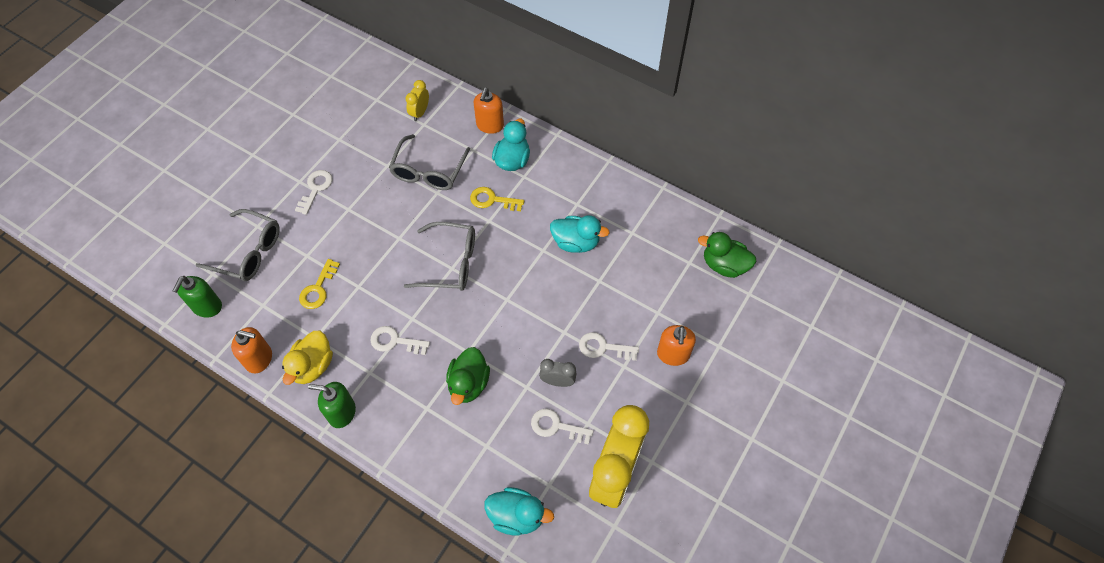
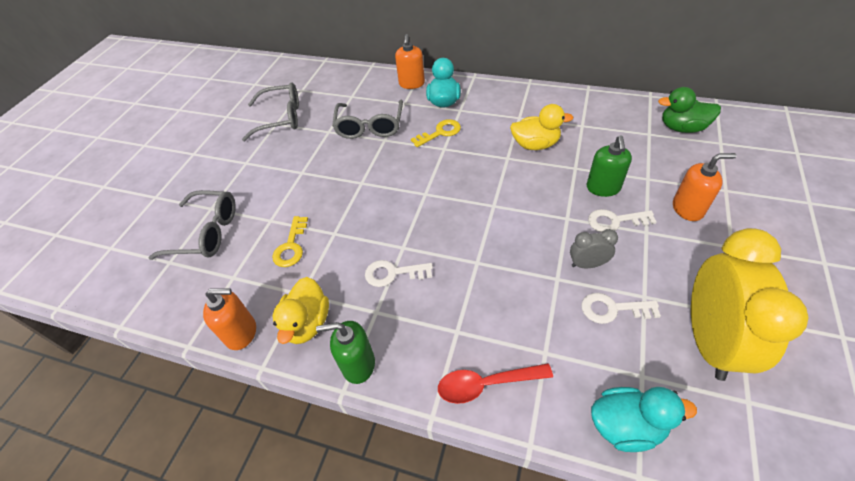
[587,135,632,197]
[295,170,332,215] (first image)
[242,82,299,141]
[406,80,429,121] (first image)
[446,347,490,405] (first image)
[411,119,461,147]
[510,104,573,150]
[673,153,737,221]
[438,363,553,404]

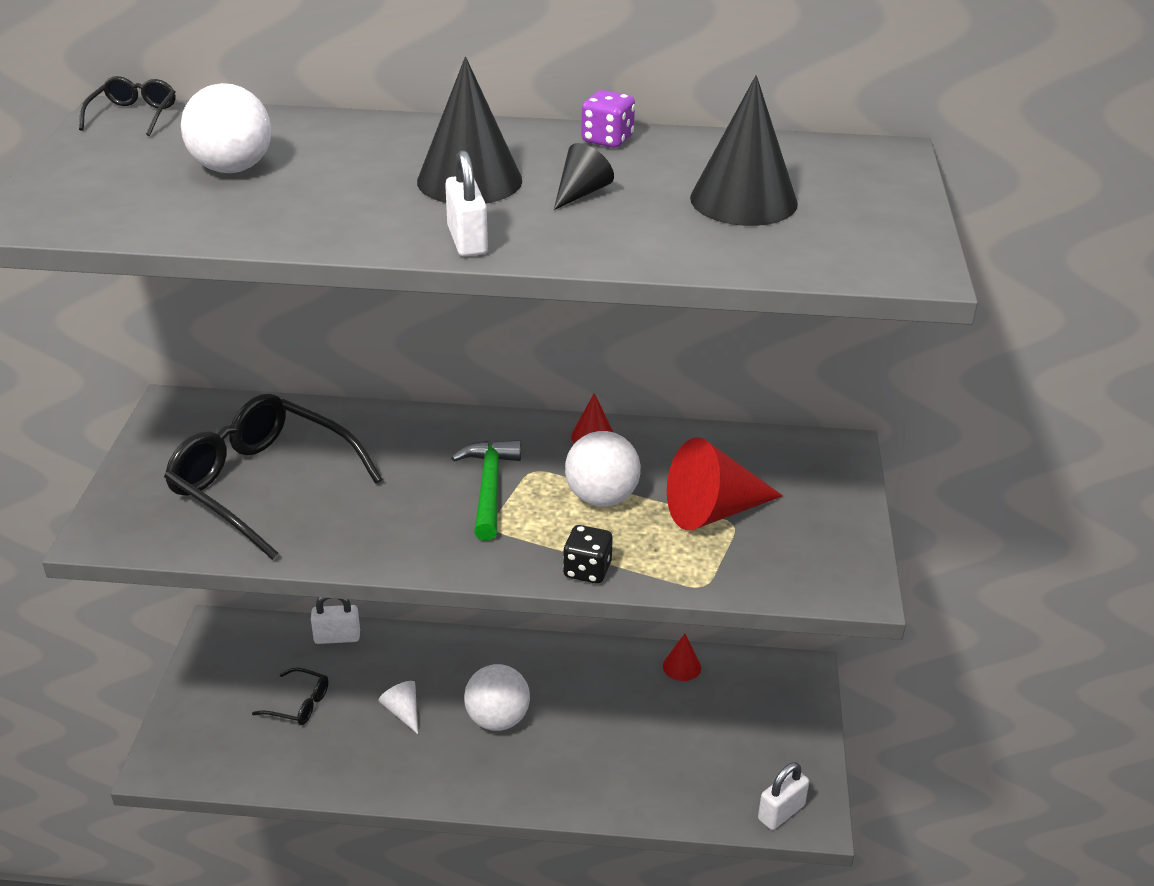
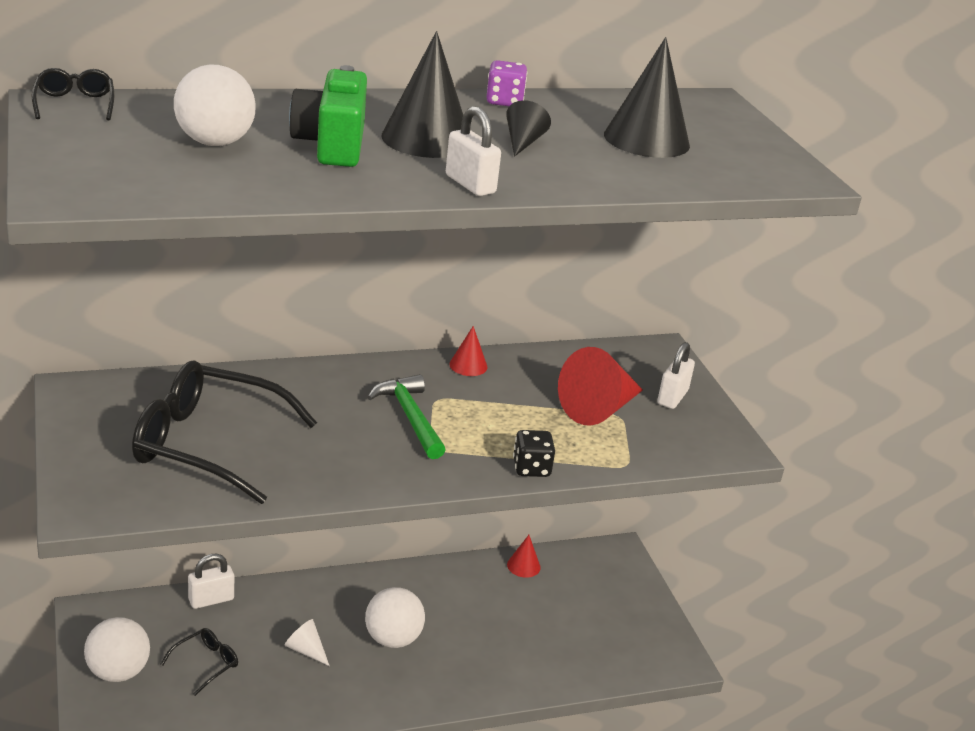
[160,628,238,696]
[84,617,150,682]
[657,342,695,409]
[289,65,367,167]

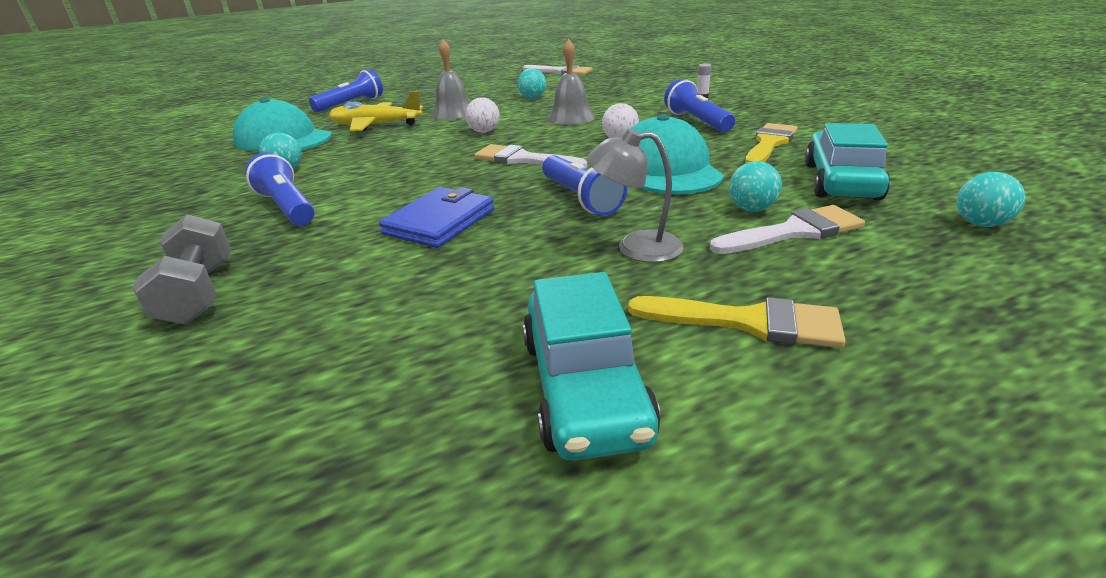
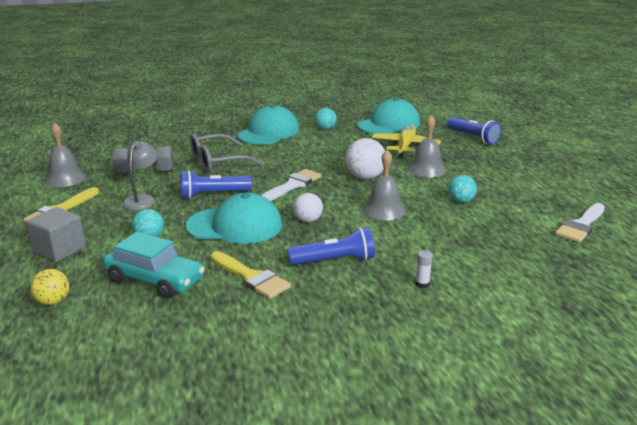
[112,146,174,174]
[237,105,299,145]
[190,134,263,172]
[345,138,385,180]
[45,123,86,187]
[710,205,865,254] (first image)
[30,269,69,305]
[26,207,86,262]

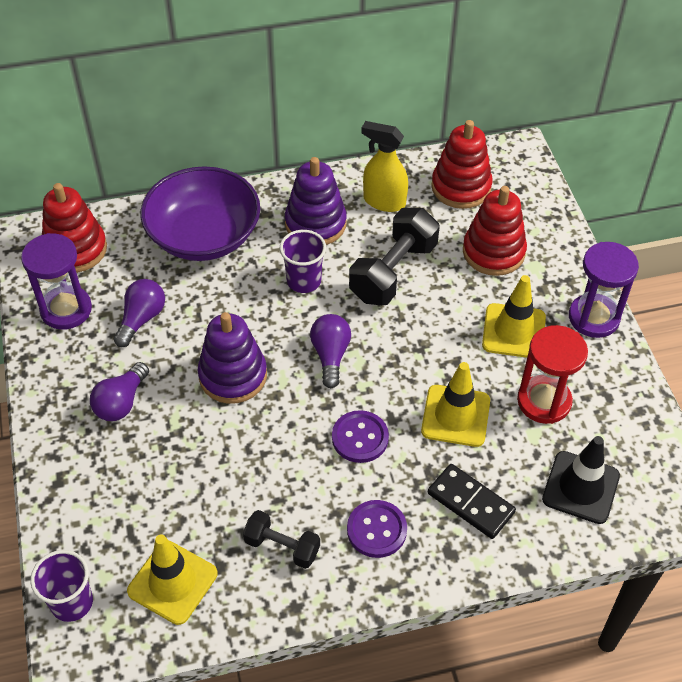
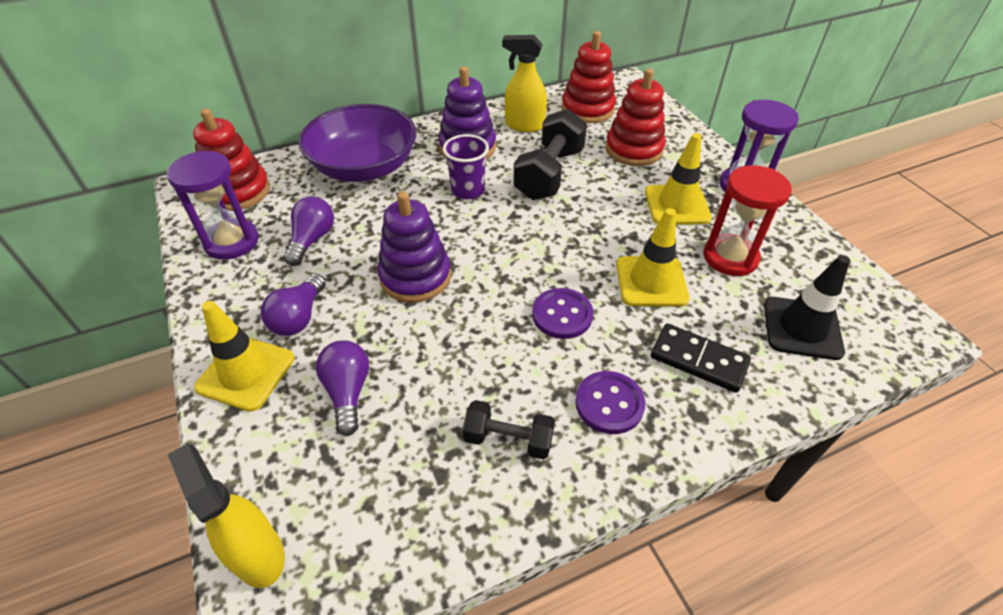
[167,443,285,588]
[194,301,294,412]
[316,340,369,436]

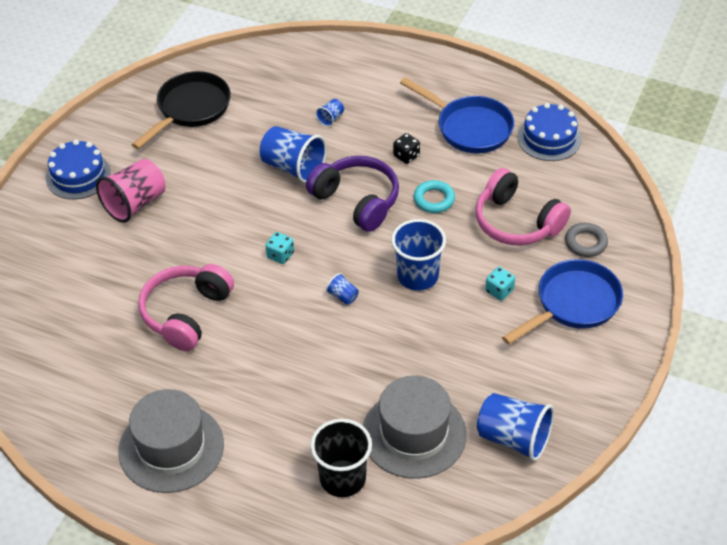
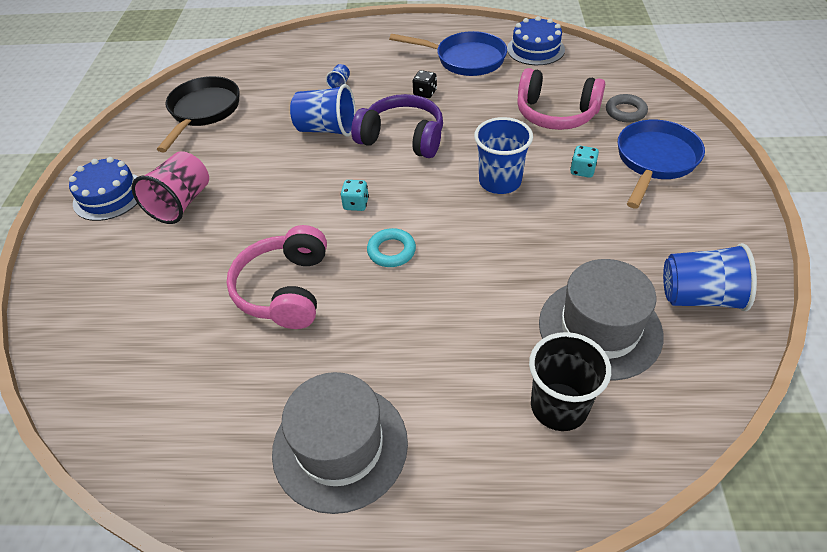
[326,273,358,305] (first image)
[367,228,416,267]

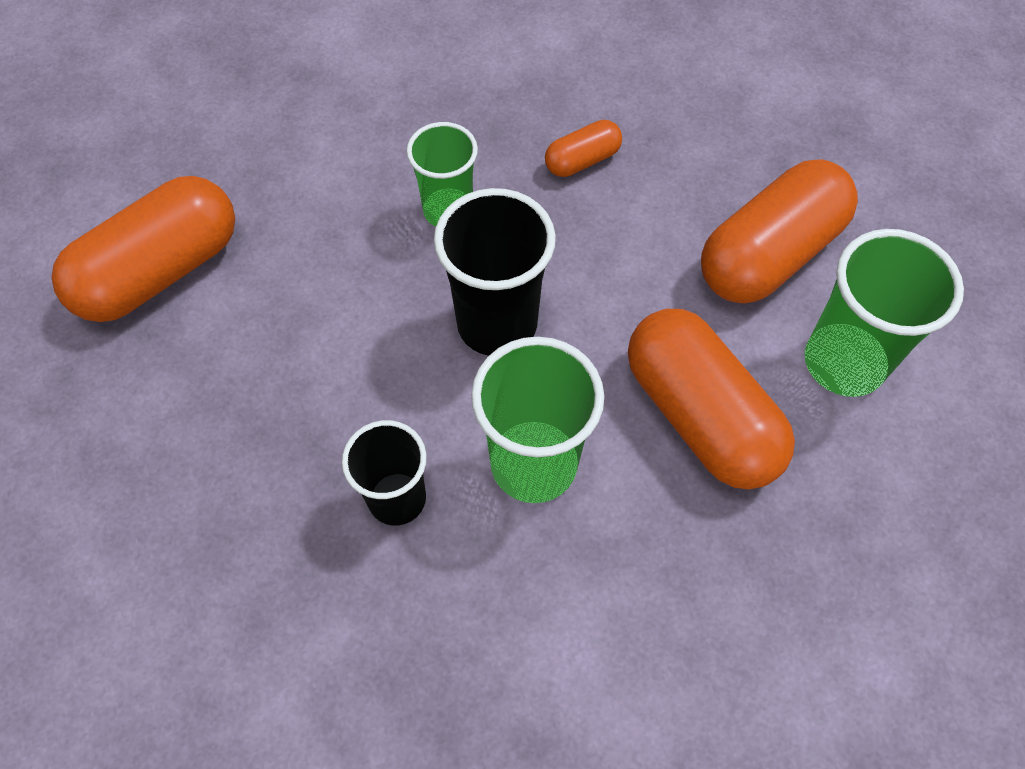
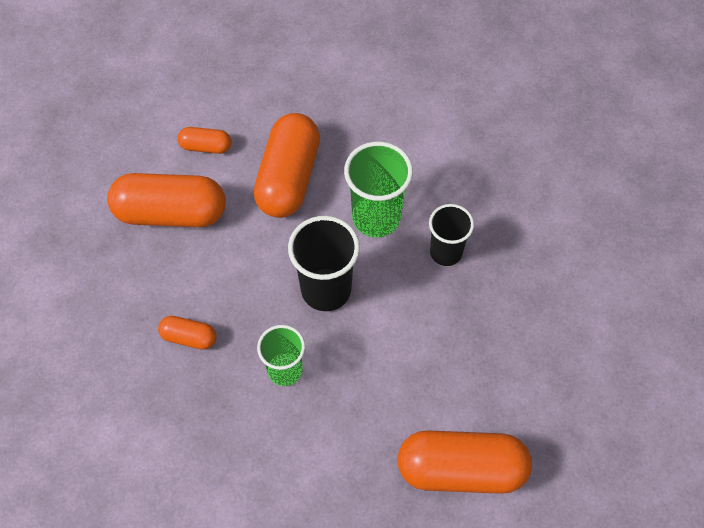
[178,127,231,154]

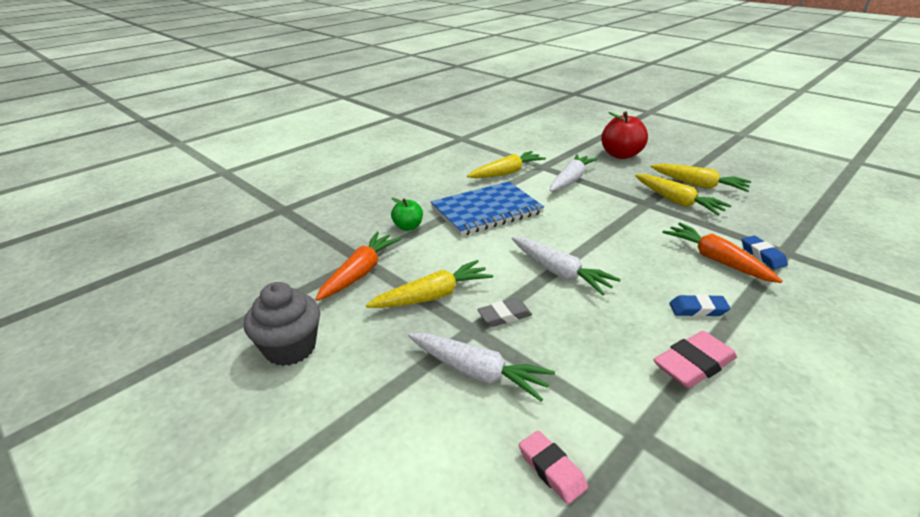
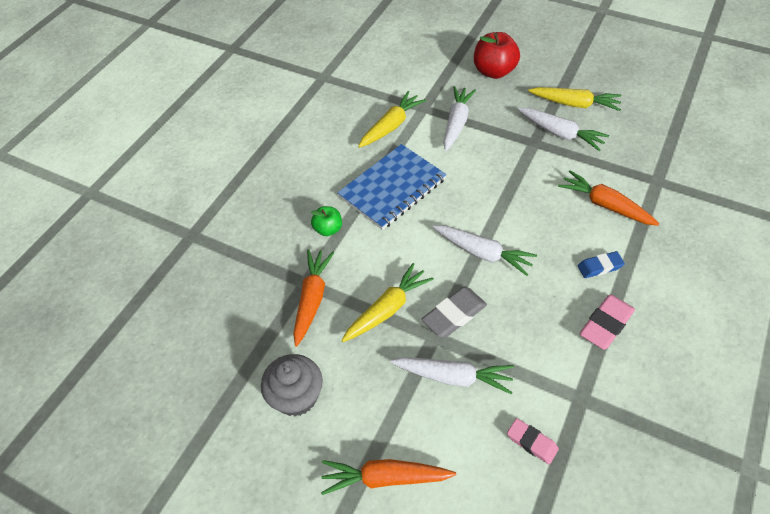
[422,287,487,338]
[517,108,609,151]
[742,236,788,269] (first image)
[321,459,456,495]

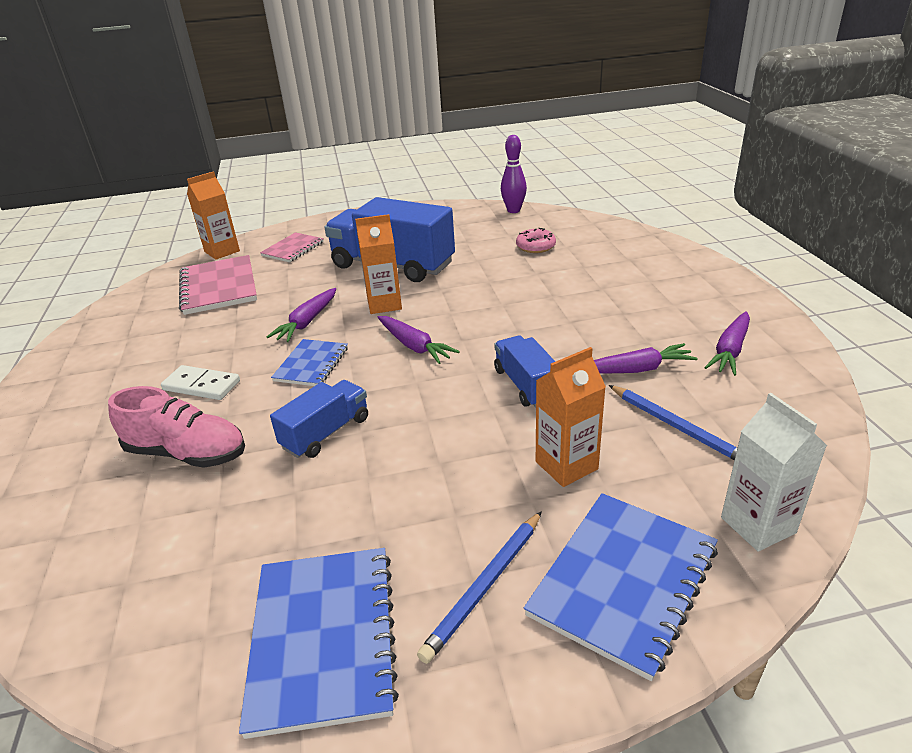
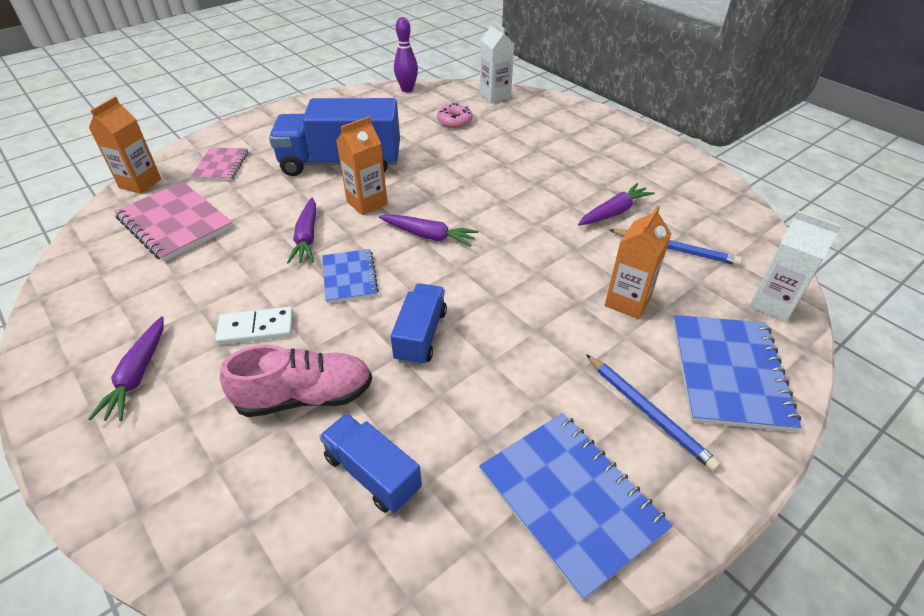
[586,354,721,471]
[319,413,422,513]
[88,316,164,421]
[480,20,514,103]

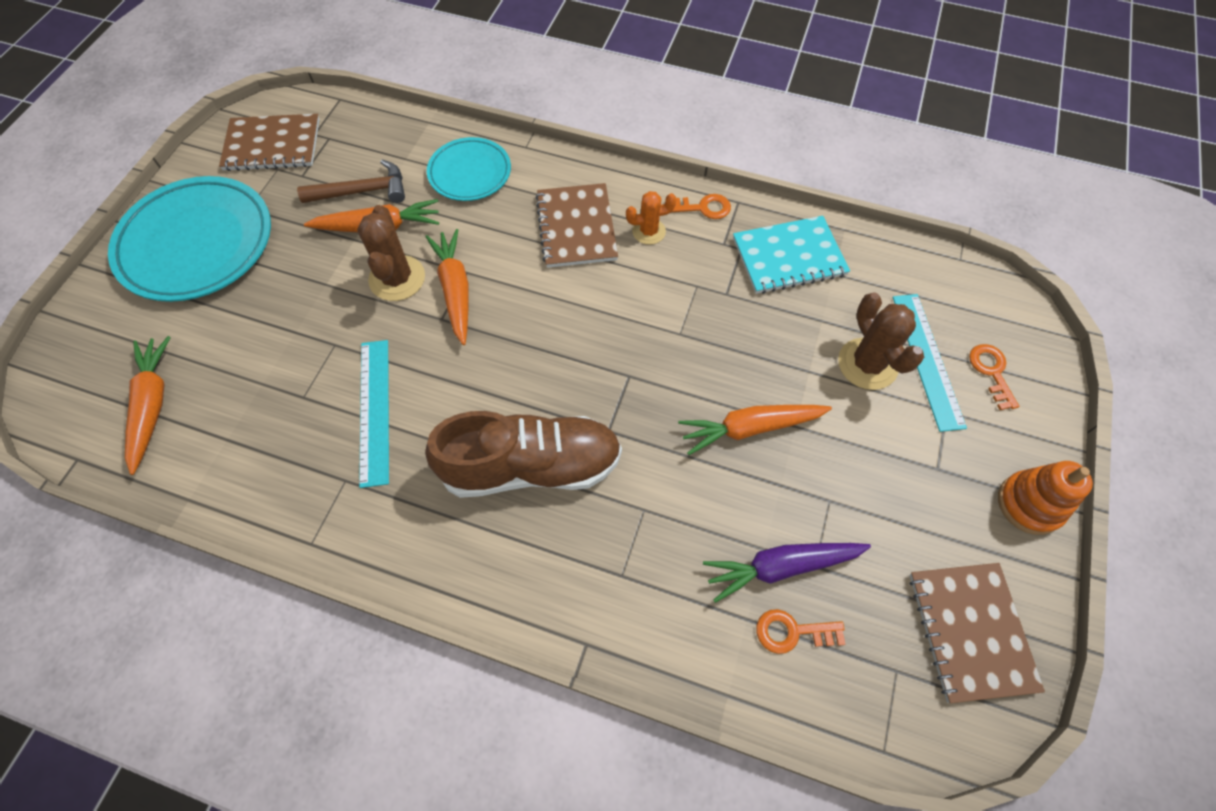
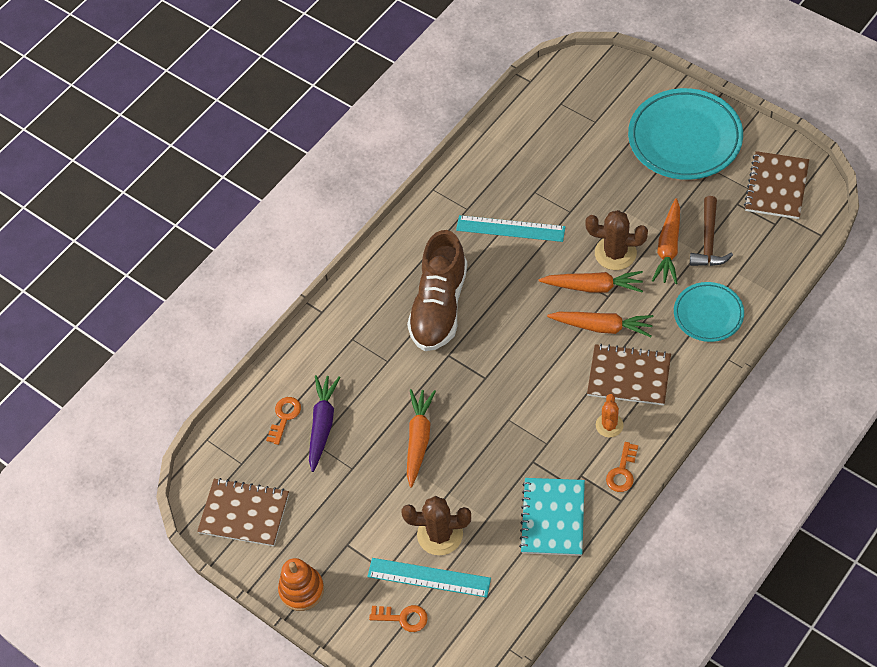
[547,312,654,337]

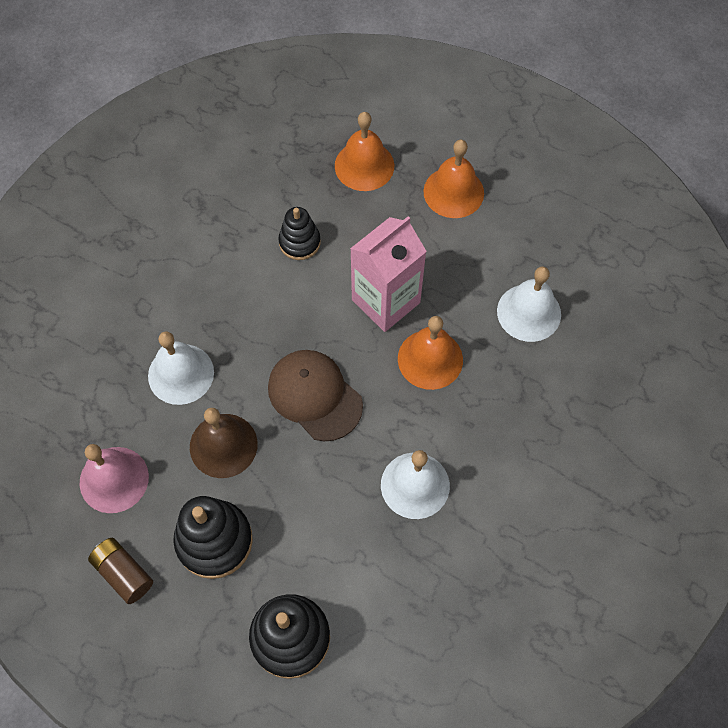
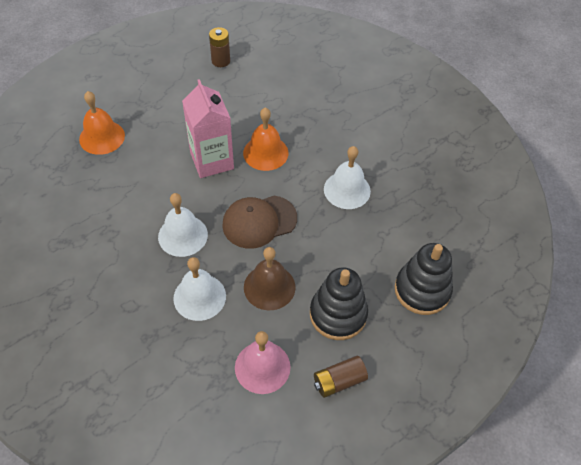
[278,207,321,260] (first image)
[424,140,484,218] (first image)
[158,193,208,257]
[209,27,230,67]

